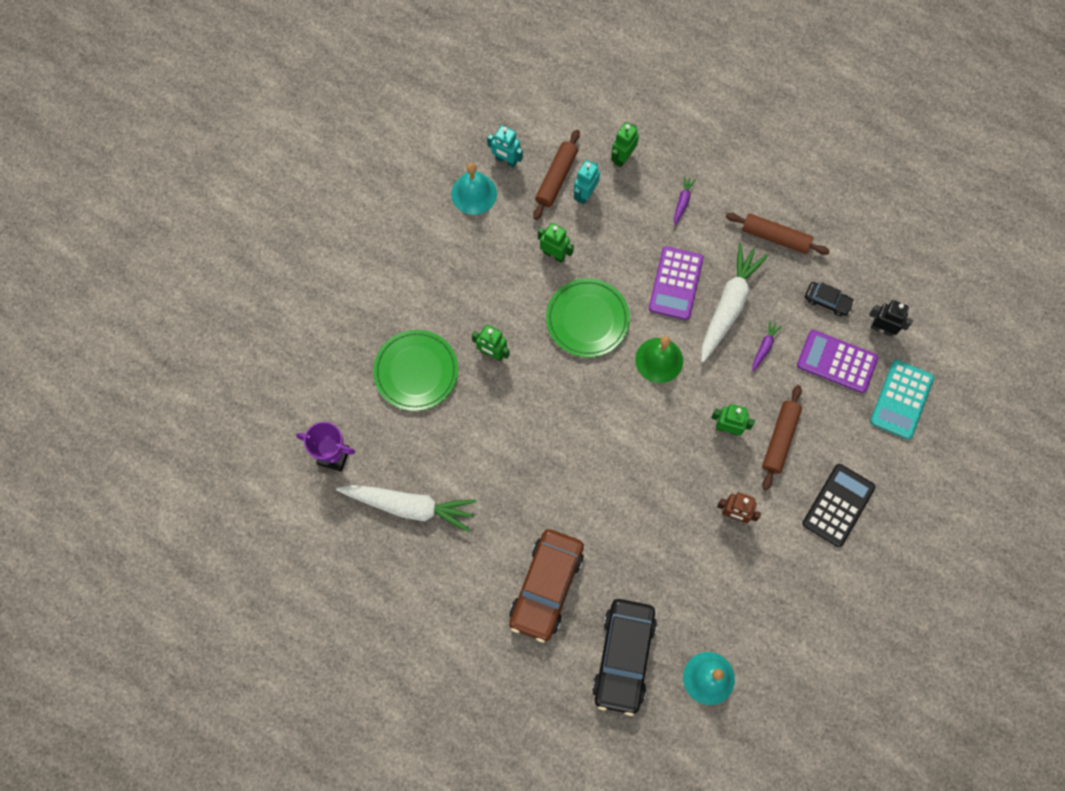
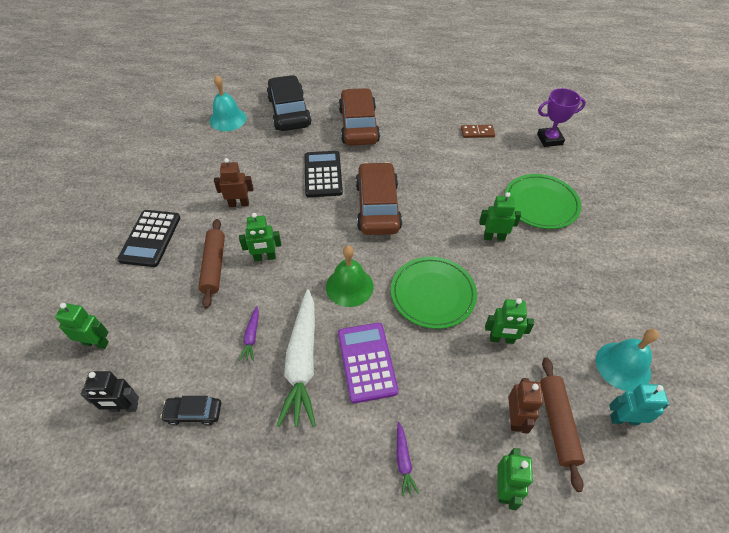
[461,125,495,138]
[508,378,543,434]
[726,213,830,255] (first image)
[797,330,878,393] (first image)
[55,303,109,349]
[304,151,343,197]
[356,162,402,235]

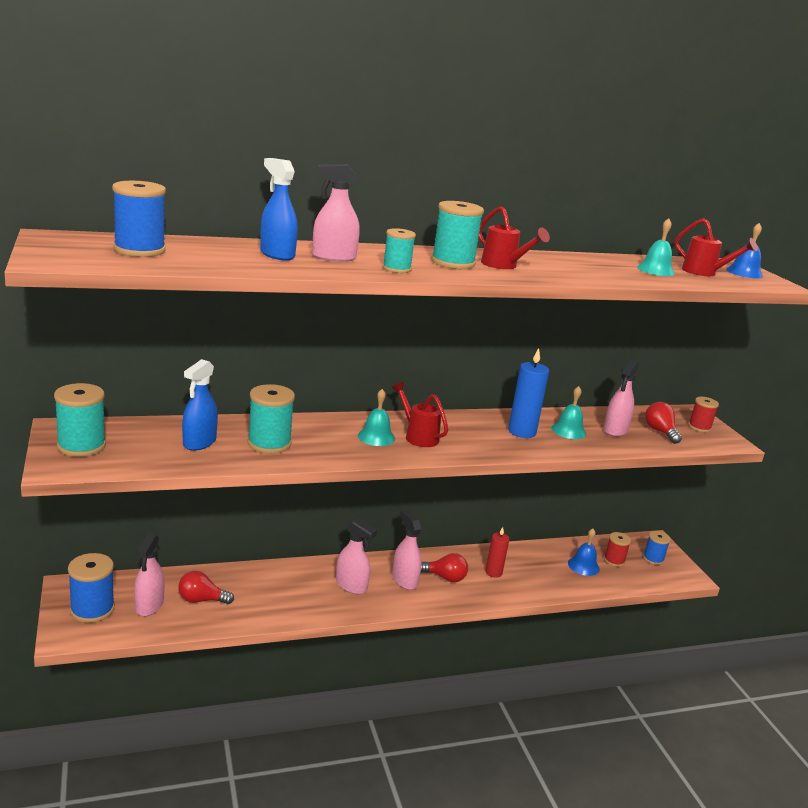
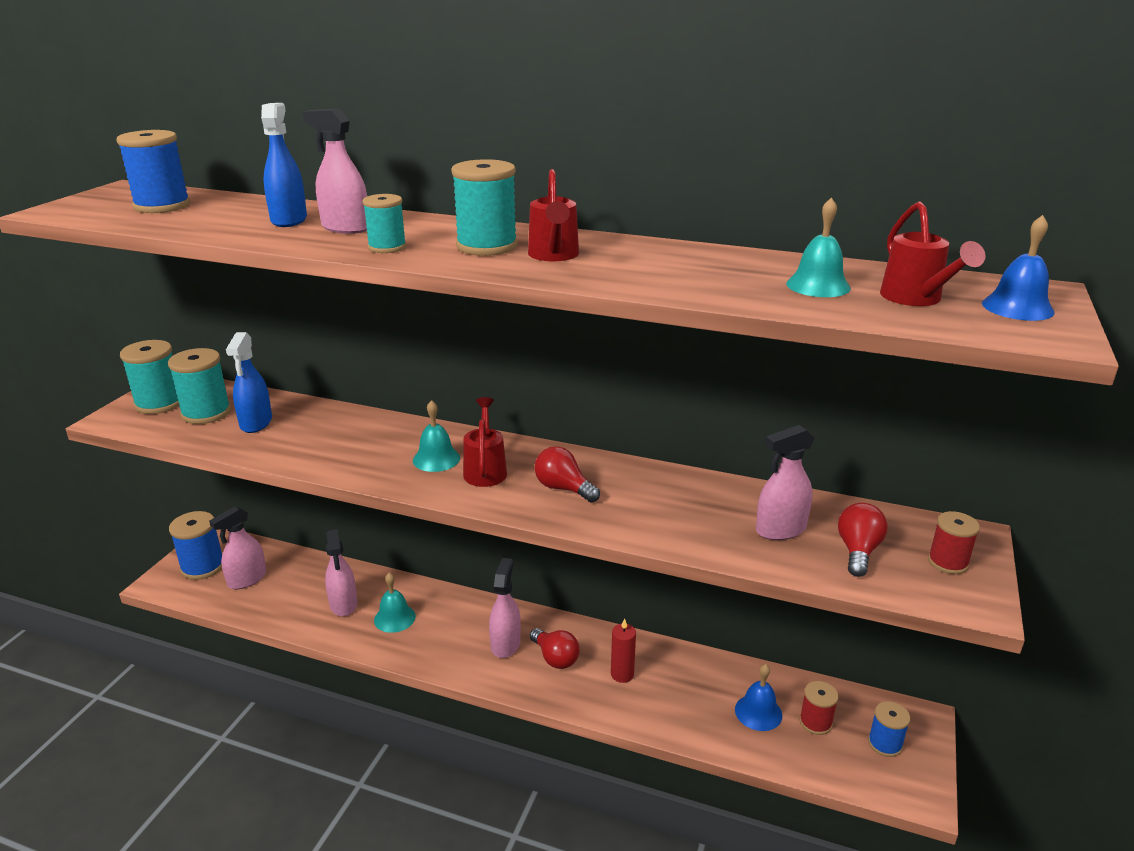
[535,446,600,503]
[226,332,272,433]
[168,348,231,424]
[325,529,357,616]
[508,348,549,438] (first image)
[374,573,416,633]

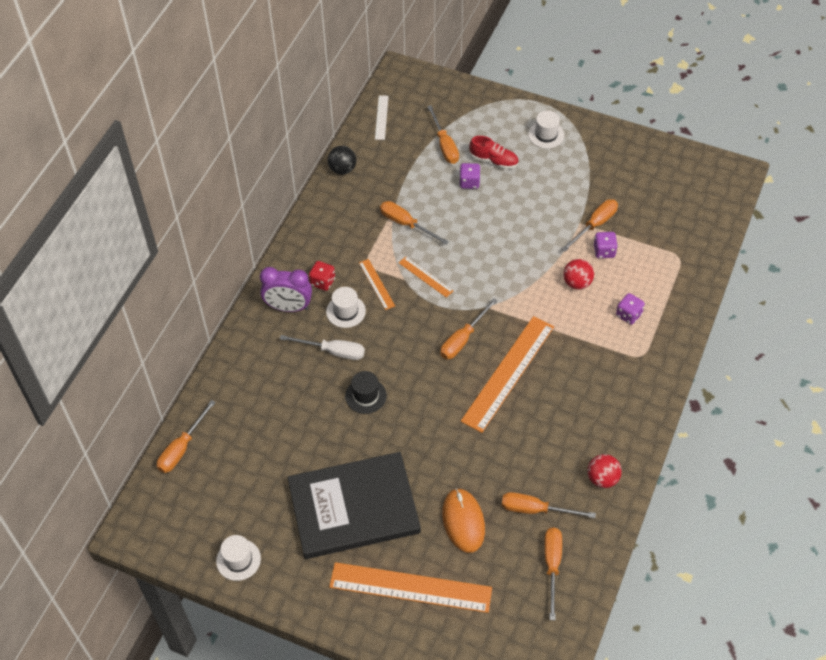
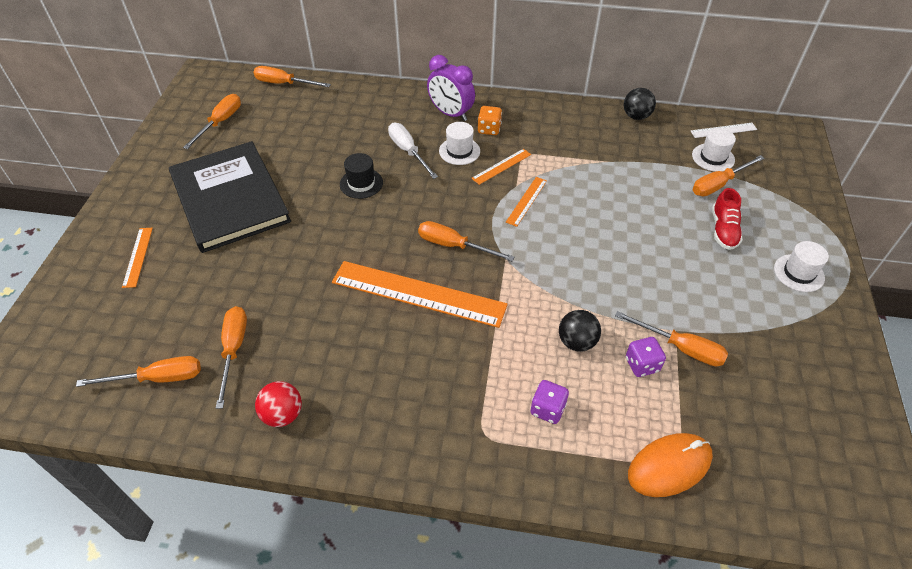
[692,128,736,172]
[427,55,475,121]
[388,123,438,179]
[478,106,502,135]
[122,228,153,288]
[183,94,241,149]
[628,433,713,497]
[459,163,481,189] (first image)
[559,310,601,352]

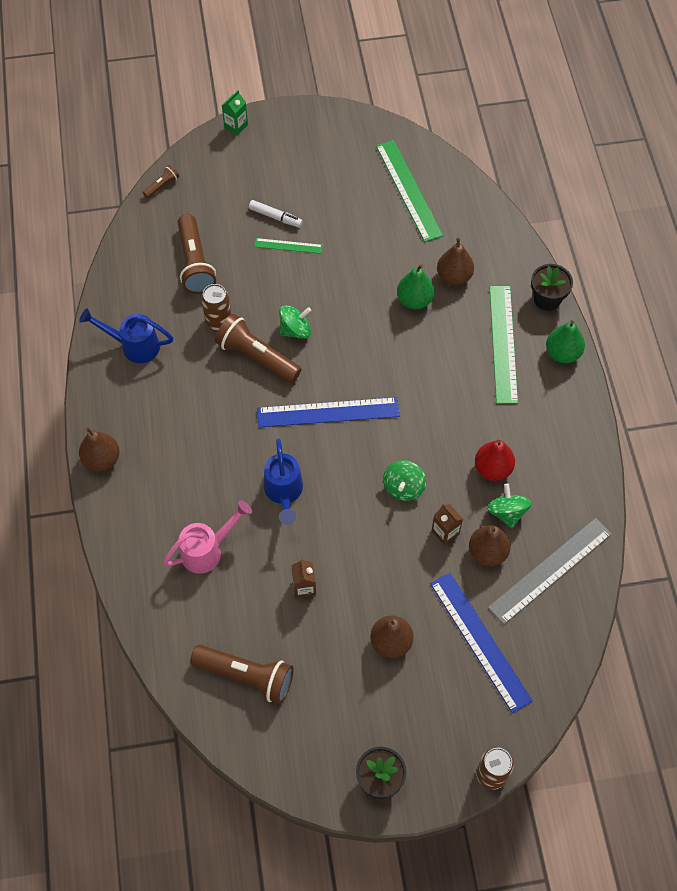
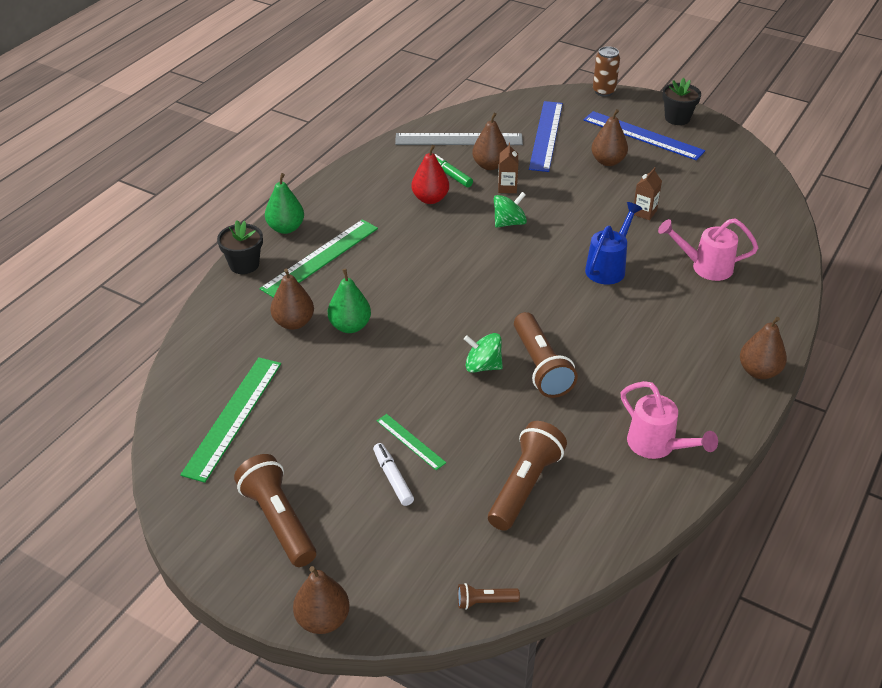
[621,381,718,459]
[234,454,316,567]
[201,284,231,331] (first image)
[293,566,350,634]
[584,111,705,161]
[434,154,473,187]

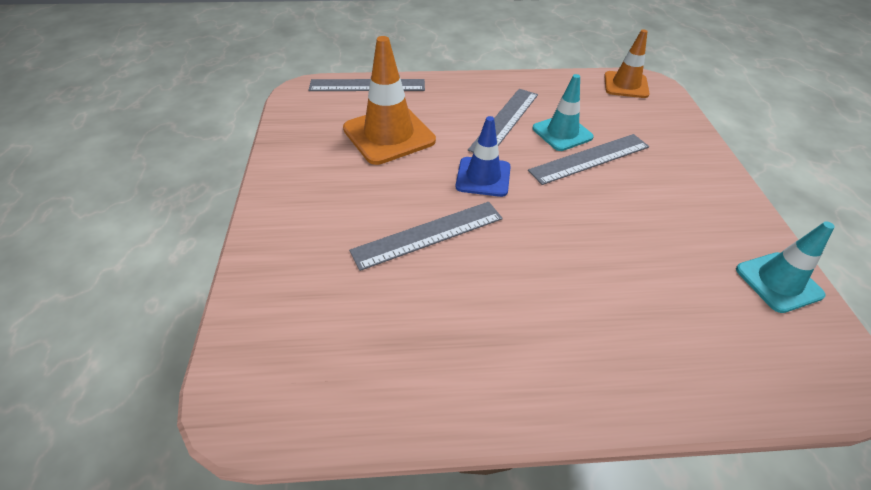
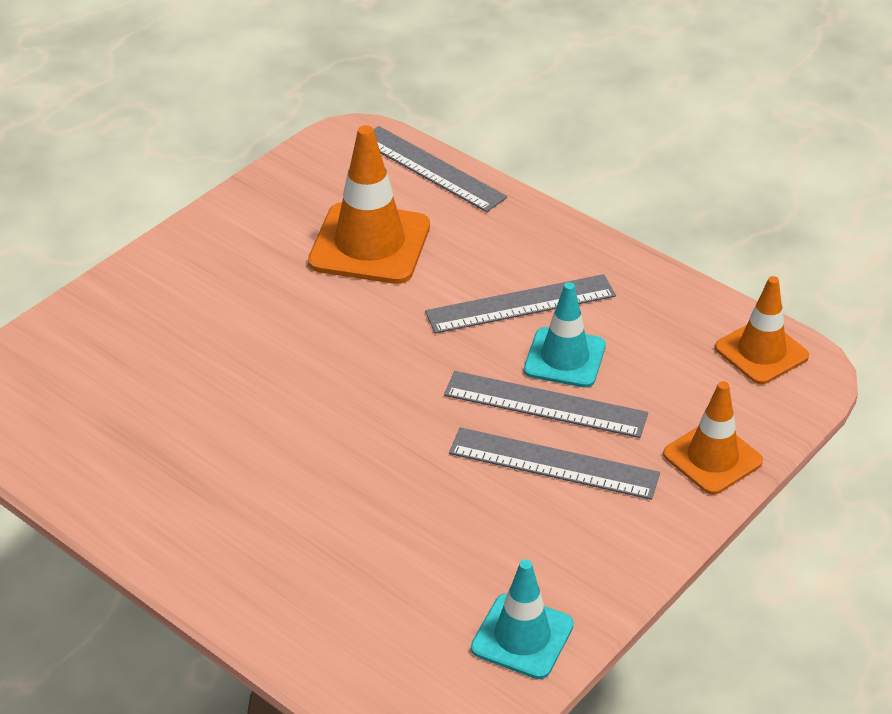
[449,427,660,500]
[456,116,511,197] (first image)
[663,381,763,495]

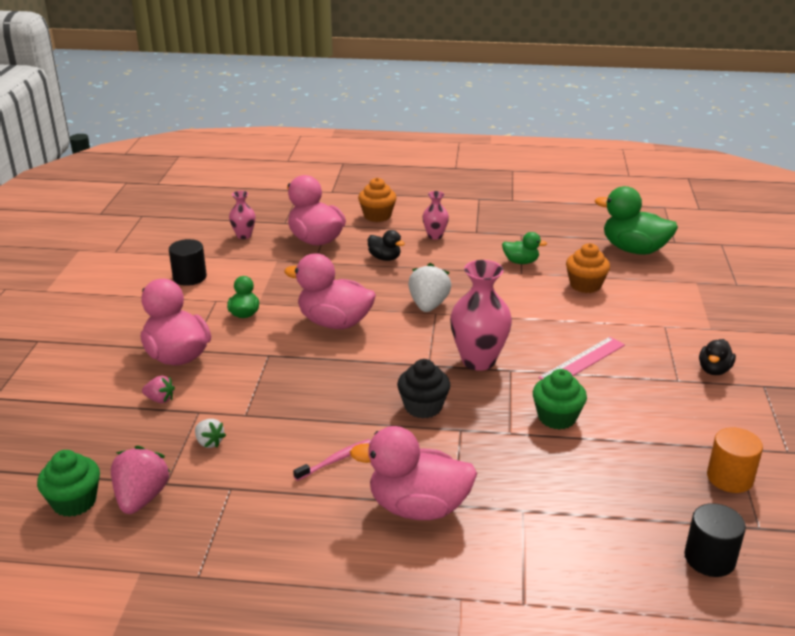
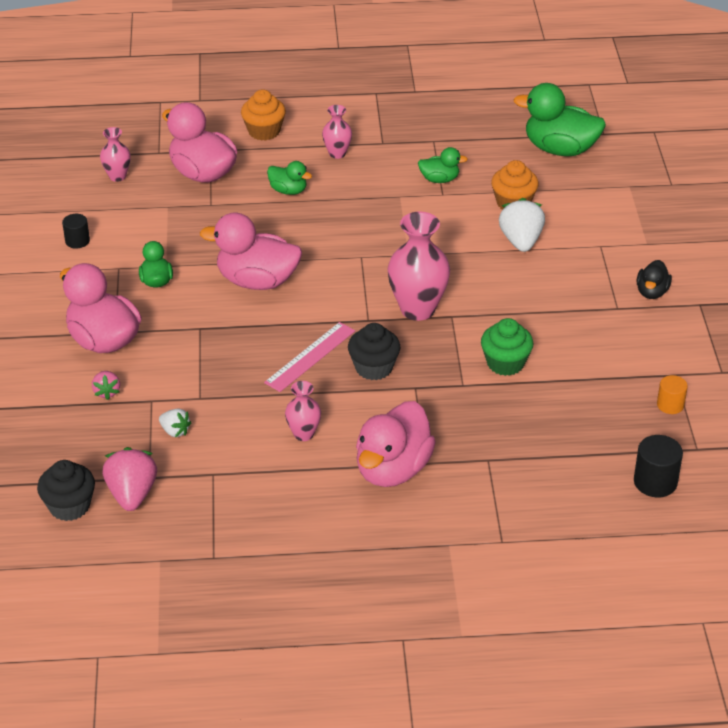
[37,460,95,521]
[92,371,120,400]
[62,214,90,249]
[285,381,321,441]
[356,401,436,487]
[267,161,312,195]
[499,198,545,252]
[264,322,355,392]
[657,375,688,414]

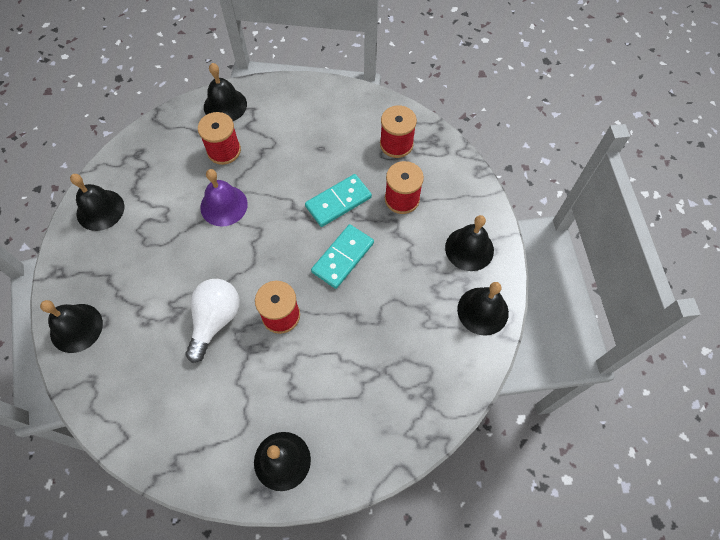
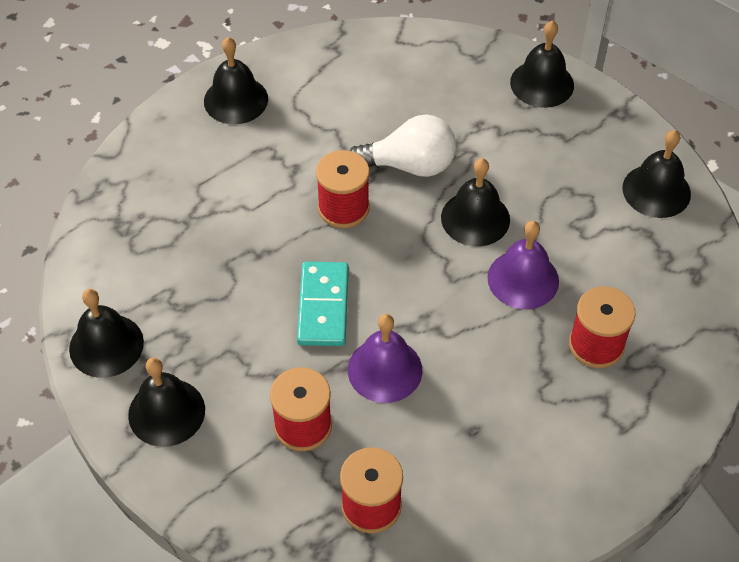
[350,115,456,177]
[441,158,510,246]
[348,314,422,403]

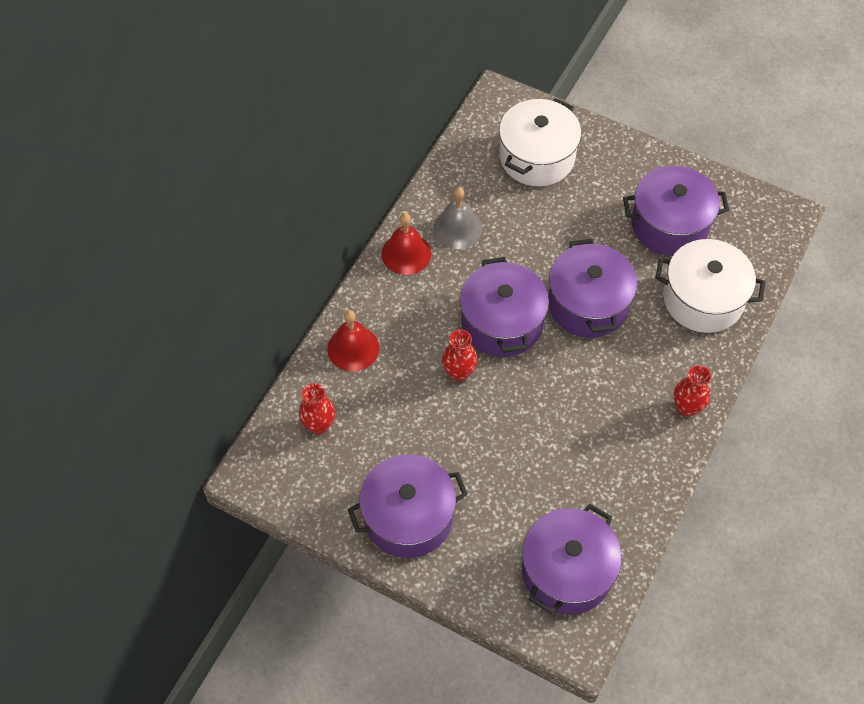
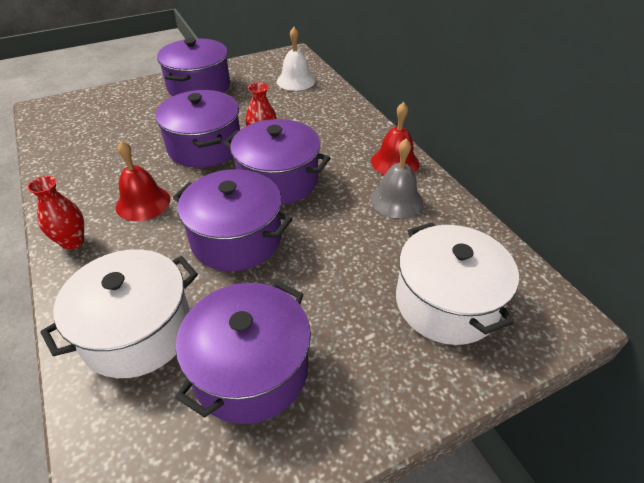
[277,27,315,91]
[116,141,170,221]
[155,90,240,168]

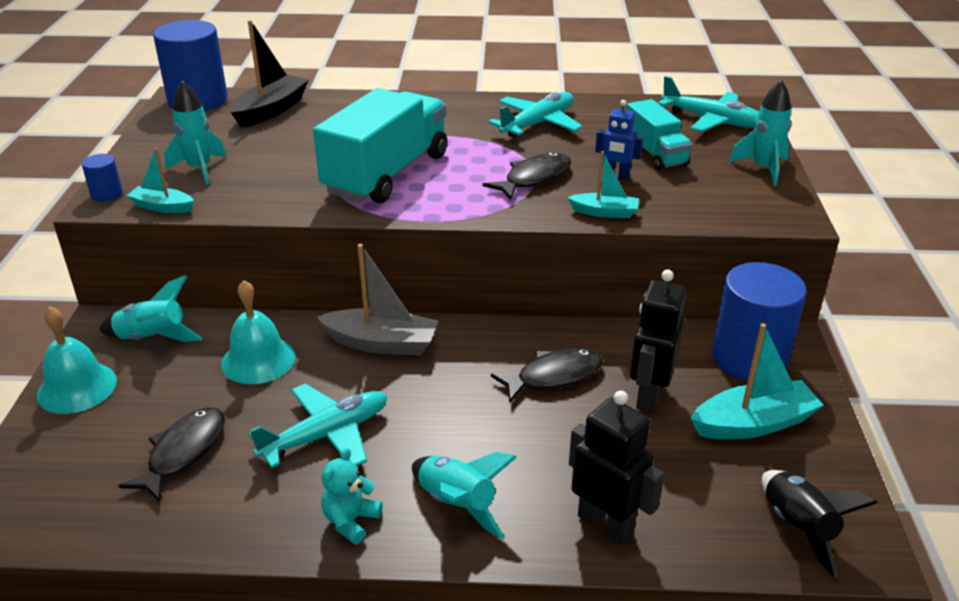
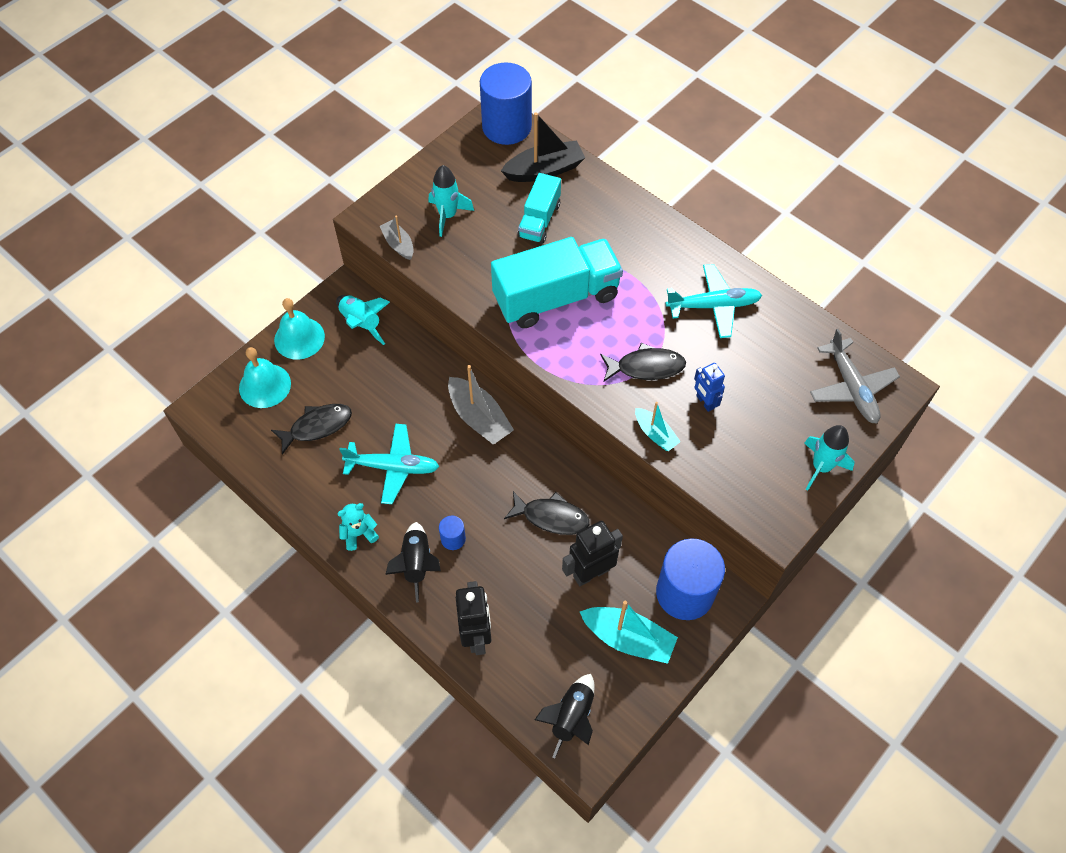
[439,516,466,550]
[380,216,414,260]
[239,347,291,408]
[385,522,441,603]
[518,173,561,244]
[810,329,900,424]

